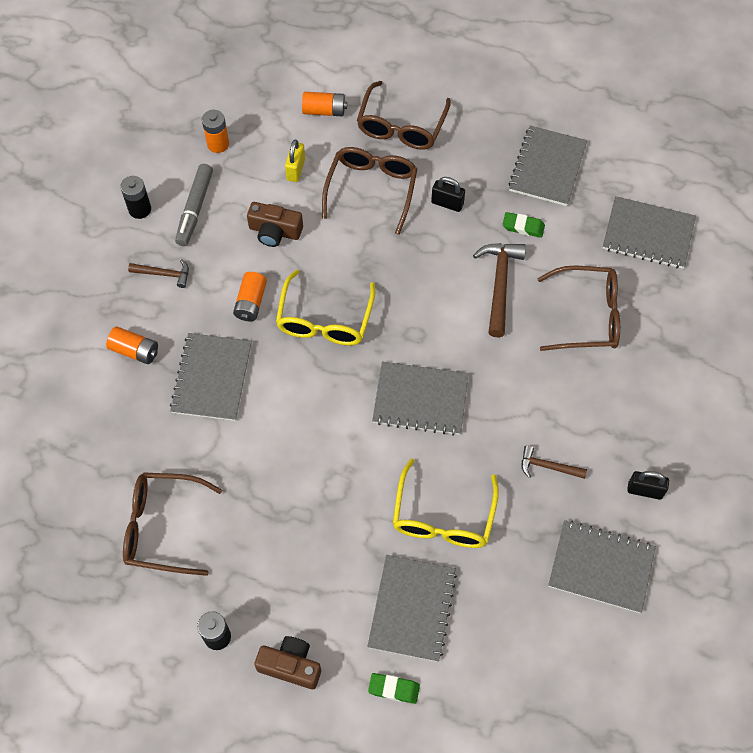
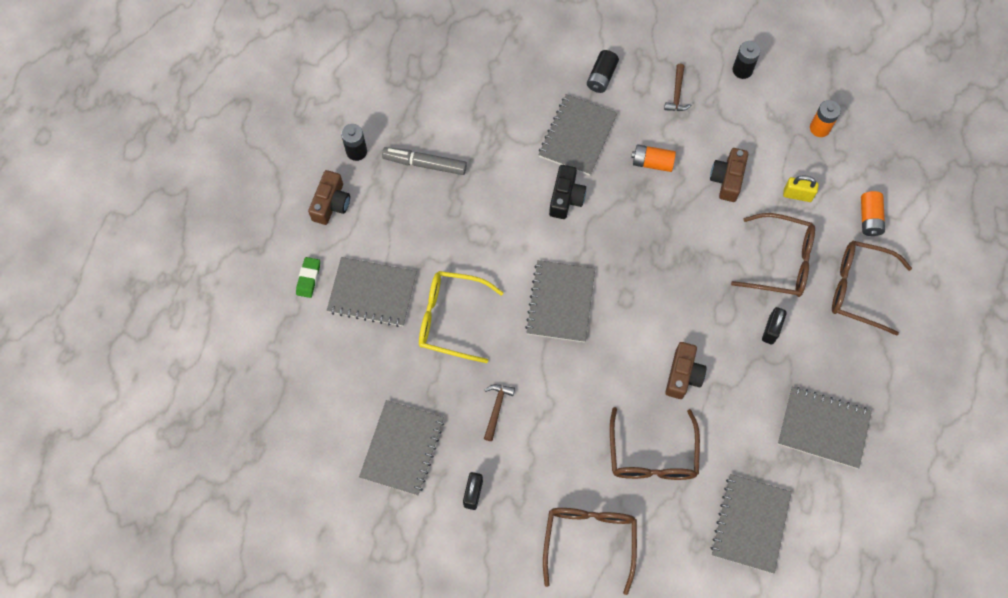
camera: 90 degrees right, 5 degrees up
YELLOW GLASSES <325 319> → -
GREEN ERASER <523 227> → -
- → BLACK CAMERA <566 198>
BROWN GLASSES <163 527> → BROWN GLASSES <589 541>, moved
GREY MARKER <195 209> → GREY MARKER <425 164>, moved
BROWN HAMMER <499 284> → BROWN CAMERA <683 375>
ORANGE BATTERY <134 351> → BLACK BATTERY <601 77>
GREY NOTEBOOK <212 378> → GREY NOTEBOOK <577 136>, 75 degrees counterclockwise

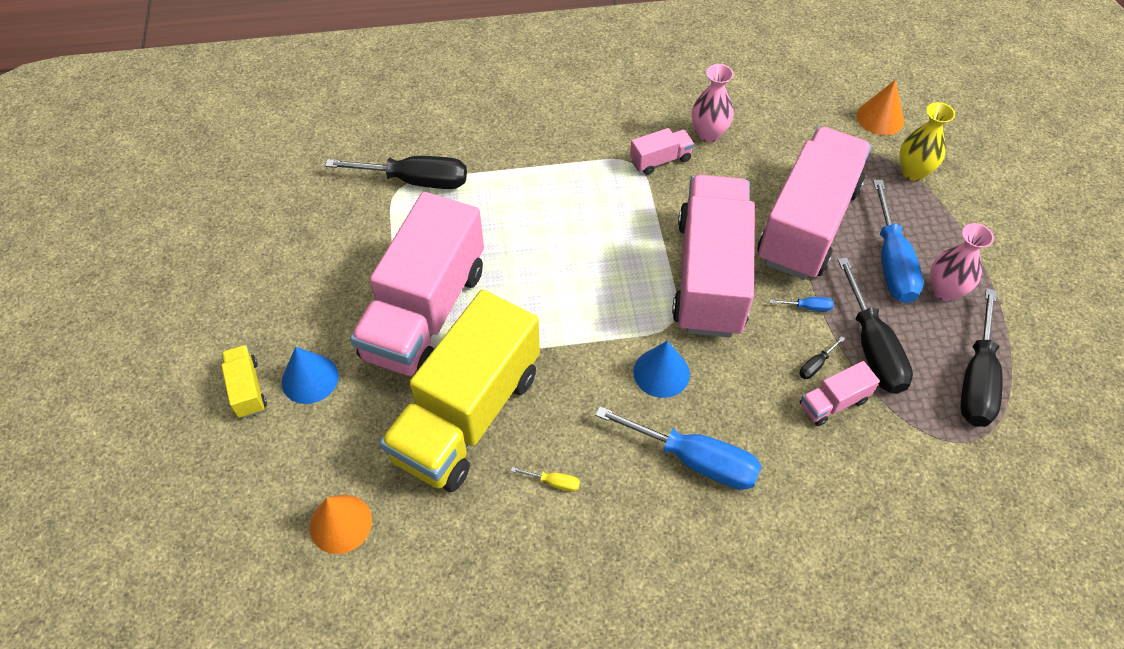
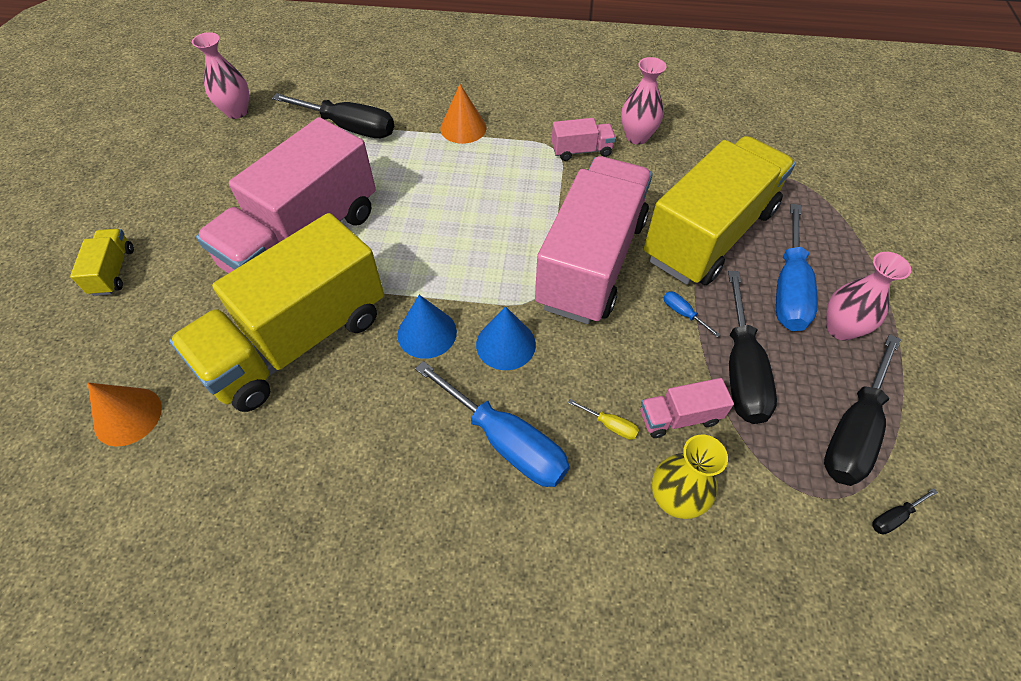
camera: 15 degrees right, 0 degrees up
- → PINK VASE <237 112>
BLUE CONE <310 378> → BLUE CONE <427 333>, moved
YELLOW SCREWDRIVER <554 482> → YELLOW SCREWDRIVER <610 425>, moved
BLACK SCREWDRIVER <816 365> → BLACK SCREWDRIVER <894 517>, moved
ORANGE CONE <880 118> → ORANGE CONE <463 128>, moved
YELLOW VASE <913 172> → YELLOW VASE <674 499>, moved
PINK TRUCK <807 224> → YELLOW TRUCK <709 234>
BLUE SCREWDRIVER <808 307> → BLUE SCREWDRIVER <683 313>, 150 degrees counterclockwise

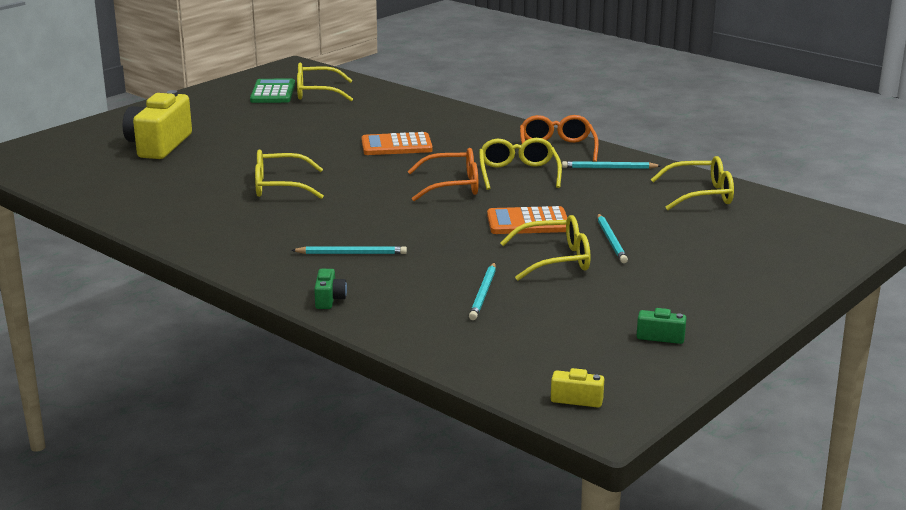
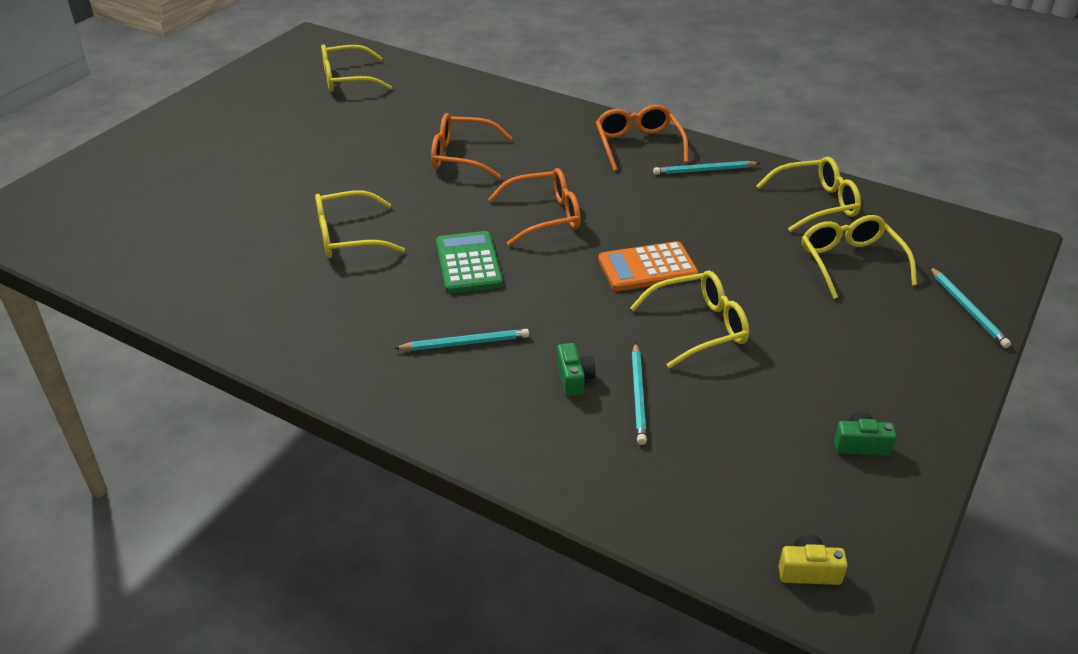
camera: 10 degrees left, 15 degrees up
YELLOW CAMERA <159 145> → -
GREEN CALCULATOR <273 92> → GREEN CALCULATOR <468 263>, moved
GREEN CAMERA <329 299> → GREEN CAMERA <574 379>, moved
YELLOW GLASSES <518 173> → YELLOW GLASSES <850 262>, moved
TURQUOISE PENCIL <611 240> → TURQUOISE PENCIL <968 309>, moved
ORANGE CALCULATOR <396 146> → ORANGE GLASSES <461 156>

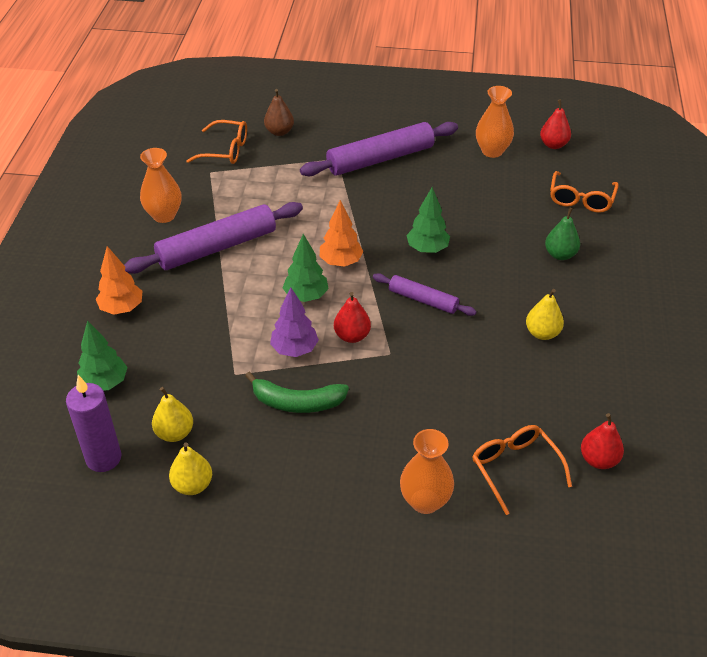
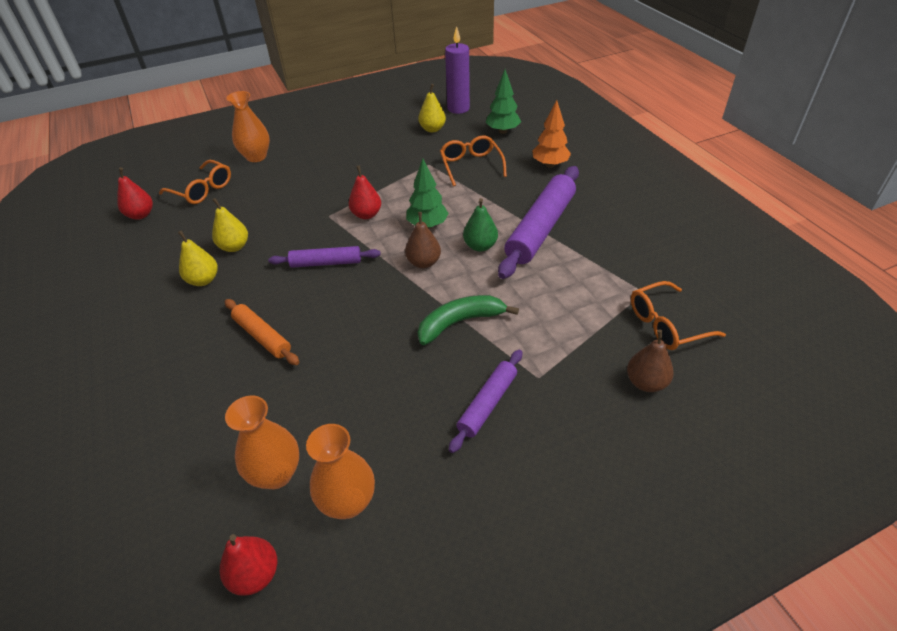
camera: 150 degrees right, 0 degrees up
PURPLE TREE <294 349> → -
GREEN TREE <427 249> → -
- → ORANGE ROLLING PIN <262 336>
ORANGE VASE <164 215> → ORANGE VASE <276 474>, moved
YELLOW PEAR <192 485> → YELLOW PEAR <234 247>, moved
GREEN BANANA <297 402> → GREEN BANANA <460 322>, moved
GREEN PEAR <560 255> → GREEN PEAR <480 246>, moved
ORANGE GLASSES <581 199> → ORANGE GLASSES <471 165>, moved
ORANGE TREE <341 262> → BROWN PEAR <424 263>
PURPLE ROLLING PIN <380 159> → PURPLE ROLLING PIN <487 404>, x0.56

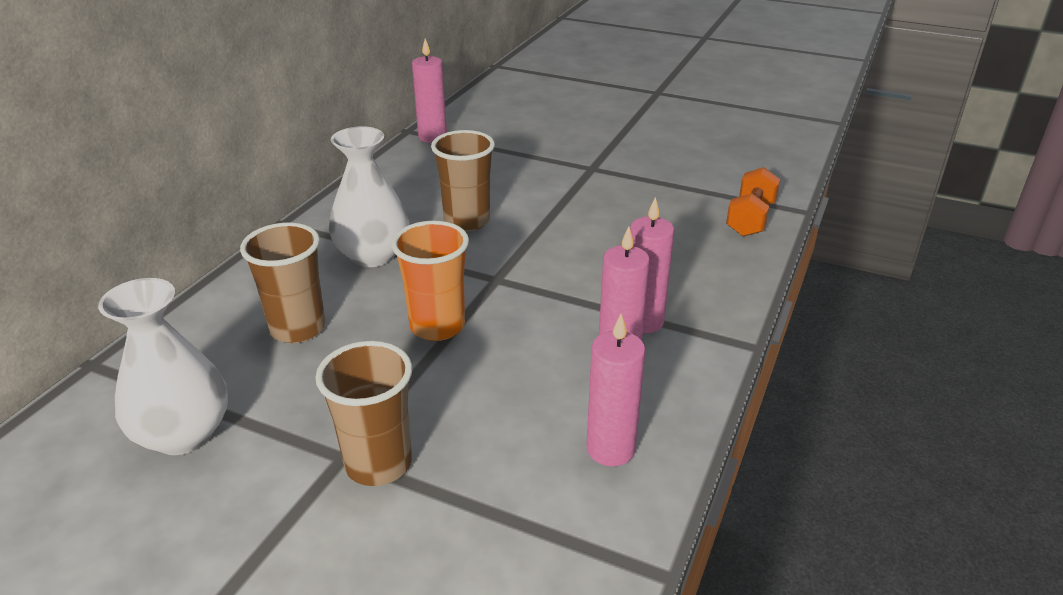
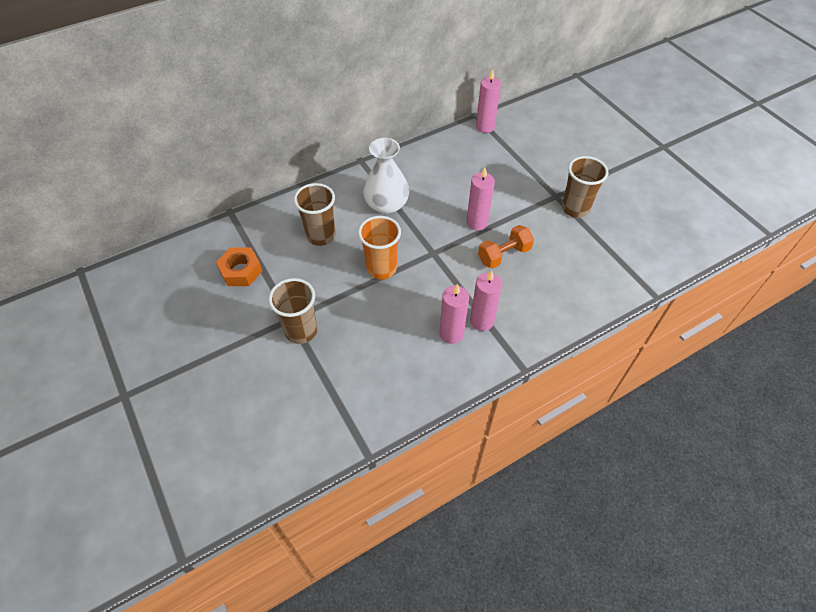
camera: 35 degrees right, 20 degrees up
BROWN CUP <467 221> → BROWN CUP <575 208>, moved
PINK CANDLE <610 449> → PINK CANDLE <477 222>, moved
ORANGE DUMBBELL <750 219> → ORANGE DUMBBELL <504 255>, moved
WHITE VASE <183 434> → ORANGE NUT <241 271>

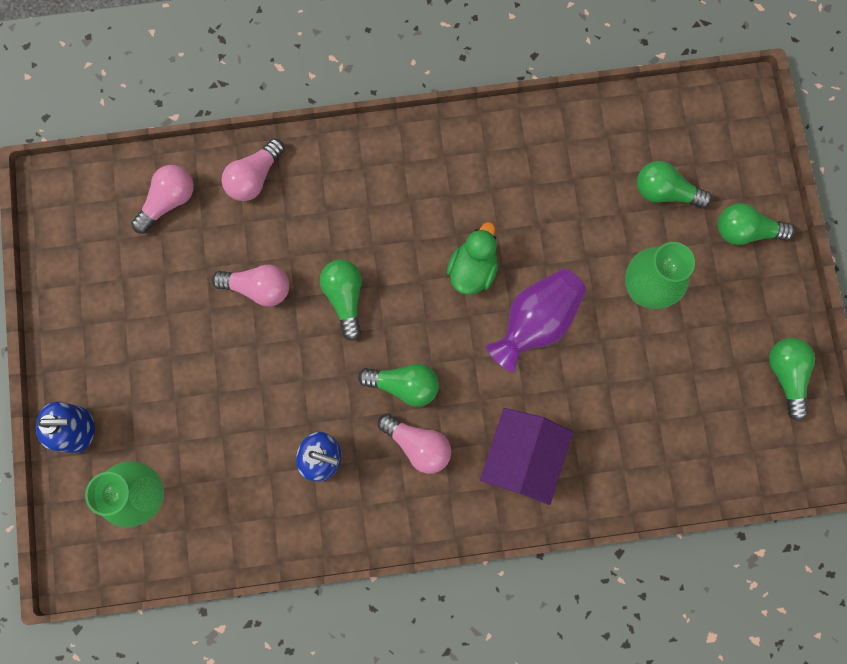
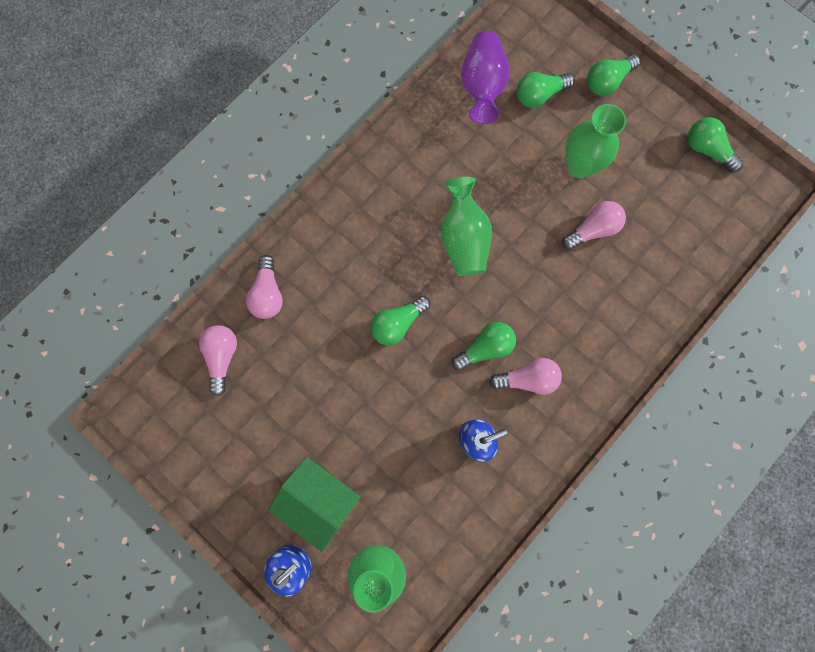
camera: 40 degrees left, 0 degrees up
PURPLE HOUSE <521 457> → -
- → GREEN HOUSE <320 499>
PINK LIGHT BULB <258 288> → PINK LIGHT BULB <592 230>, moved
PURPLE VASE <535 322> → PURPLE VASE <482 87>, moved
GREEN DUCK <472 269> → GREEN VASE <463 238>
GREEN LIGHT BULB <345 298> → GREEN LIGHT BULB <397 323>, 75 degrees counterclockwise

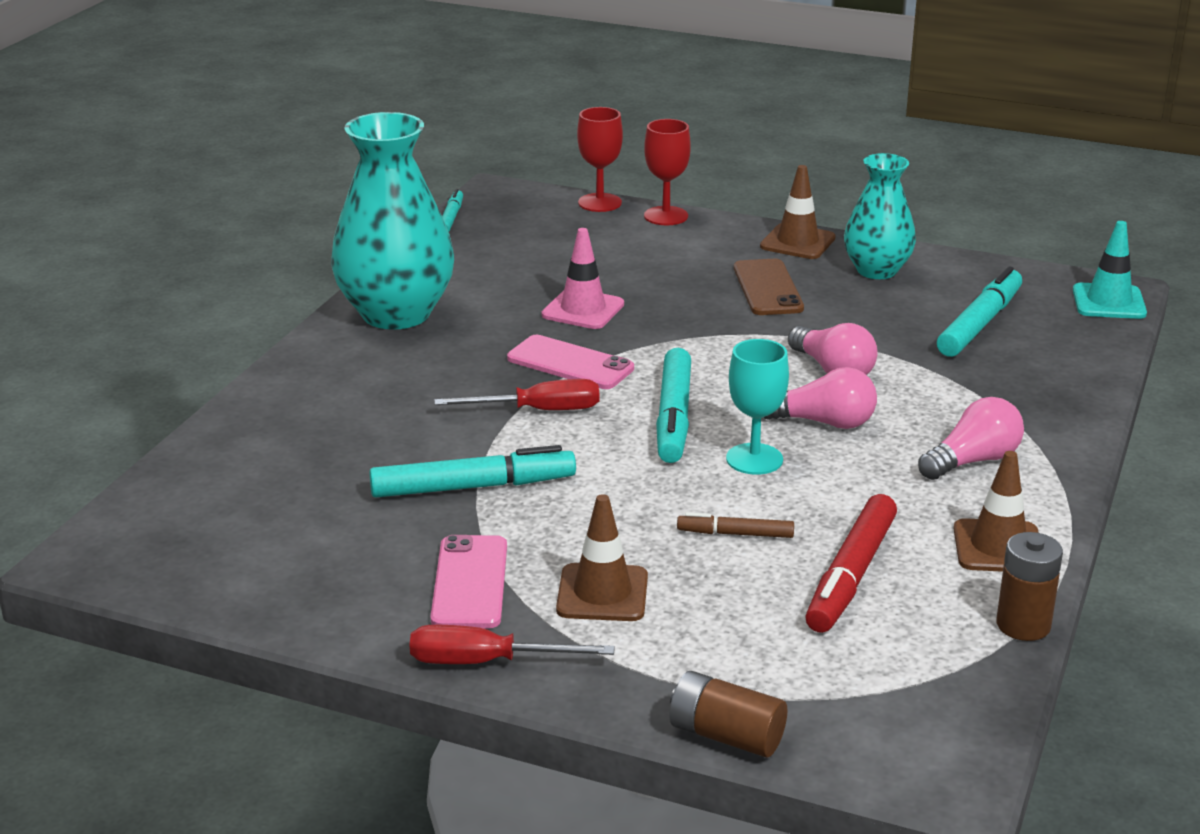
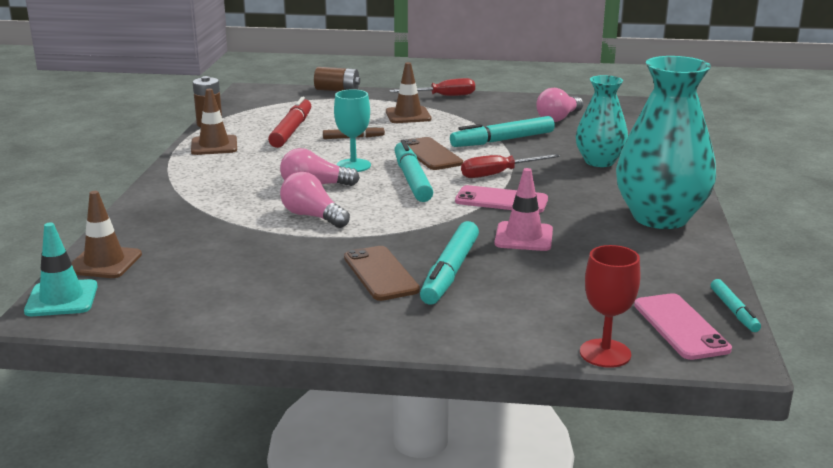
camera: 165 degrees right, 5 degrees down
RED GOBLET <666 216> → -
- → BROWN PHONE <430 154>
PINK PHONE <470 583> → PINK PHONE <680 327>, moved
BROWN TRAFFIC CONE <797 242> → BROWN TRAFFIC CONE <104 262>, moved
TURQUOISE VASE <876 270> → TURQUOISE VASE <599 162>, moved
PINK LIGHT BULB <973 461> → PINK LIGHT BULB <558 118>, moved
TURQUOISE MARKER <979 324> → TURQUOISE MARKER <450 272>, moved

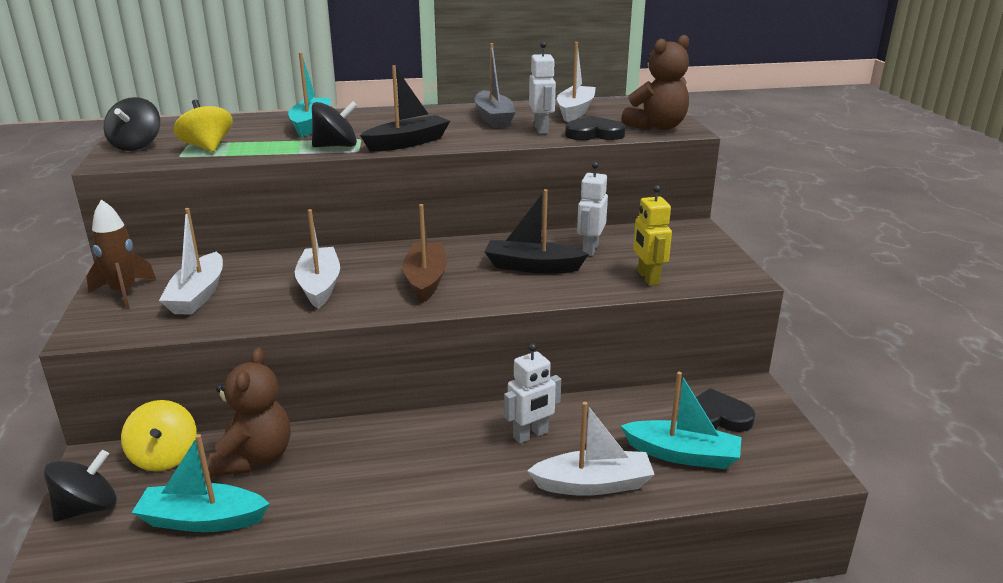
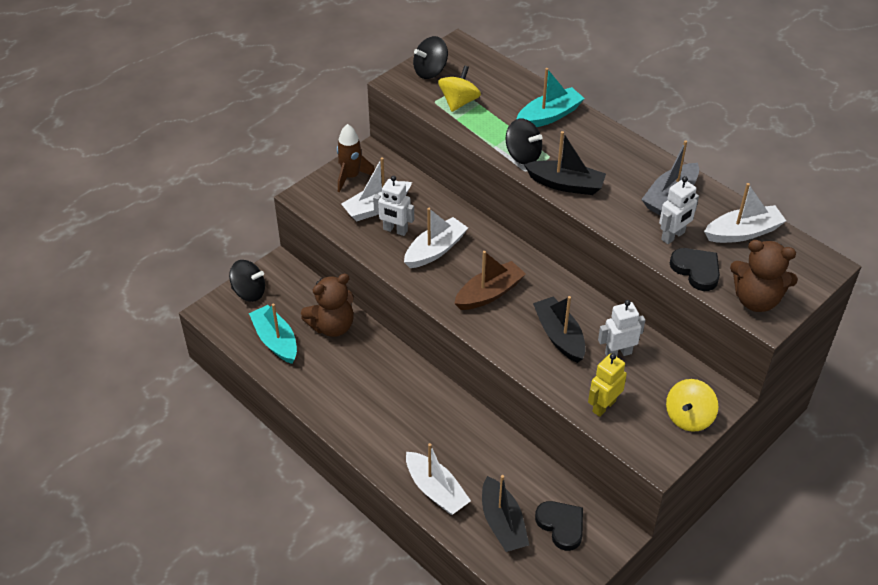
camera: 55 degrees right, 20 degrees up
YELLOW SPINNING TOP <164 457> → YELLOW SPINNING TOP <688 417>, moved
WHITE ROBOT <530 435> → WHITE ROBOT <395 230>, moved
TURQUOISE BOAT <682 454> → BLACK BOAT <502 523>

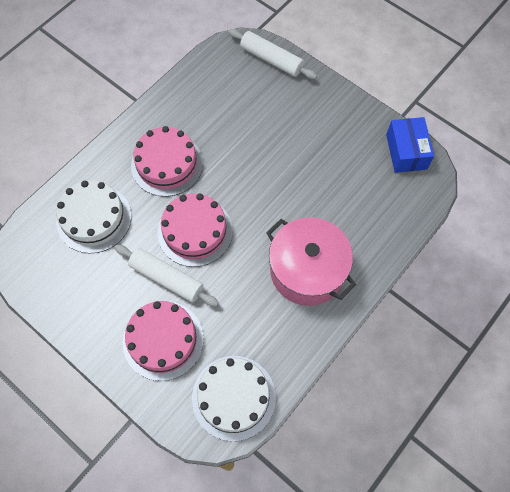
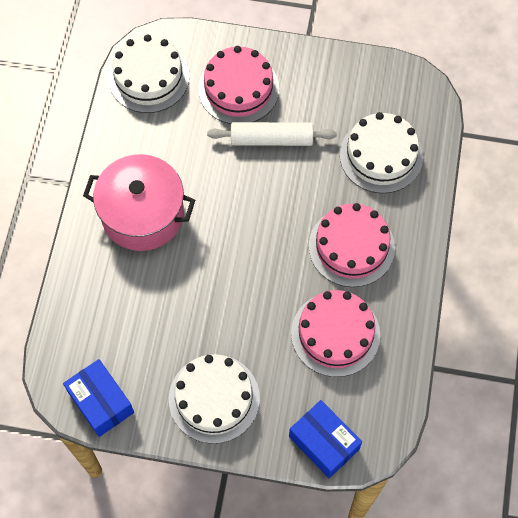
camera: 150 degrees right, 0 degrees up
- → WHITE CAKE <214 398>
PINK CAKE <195 231> → PINK CAKE <335 334>, moved
WHITE ROLLING PIN <271 59> → BLUE BOX <324 443>

